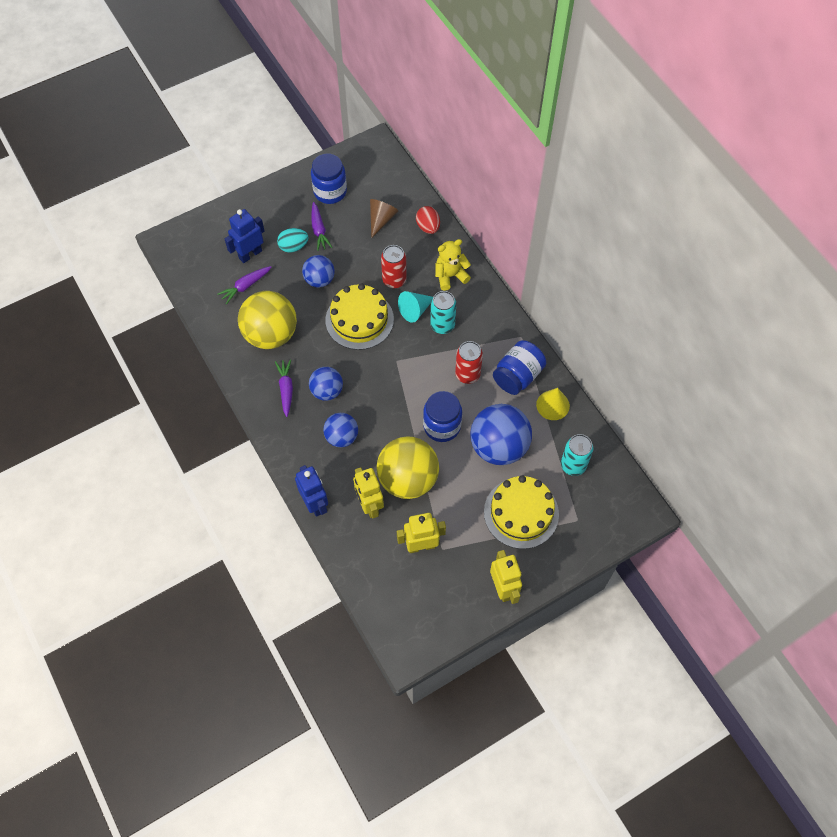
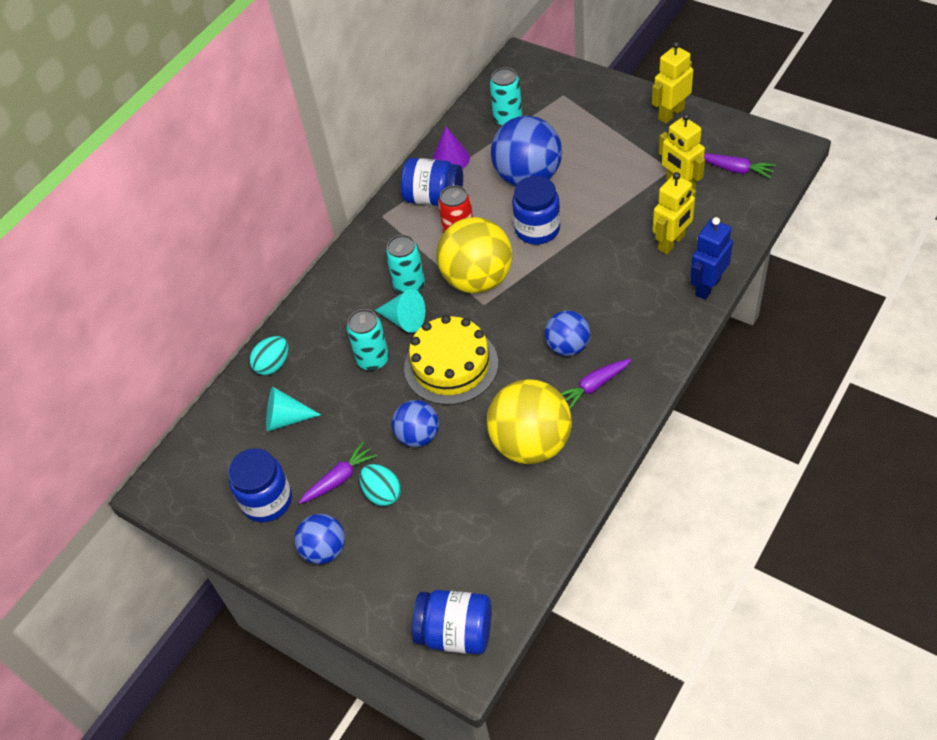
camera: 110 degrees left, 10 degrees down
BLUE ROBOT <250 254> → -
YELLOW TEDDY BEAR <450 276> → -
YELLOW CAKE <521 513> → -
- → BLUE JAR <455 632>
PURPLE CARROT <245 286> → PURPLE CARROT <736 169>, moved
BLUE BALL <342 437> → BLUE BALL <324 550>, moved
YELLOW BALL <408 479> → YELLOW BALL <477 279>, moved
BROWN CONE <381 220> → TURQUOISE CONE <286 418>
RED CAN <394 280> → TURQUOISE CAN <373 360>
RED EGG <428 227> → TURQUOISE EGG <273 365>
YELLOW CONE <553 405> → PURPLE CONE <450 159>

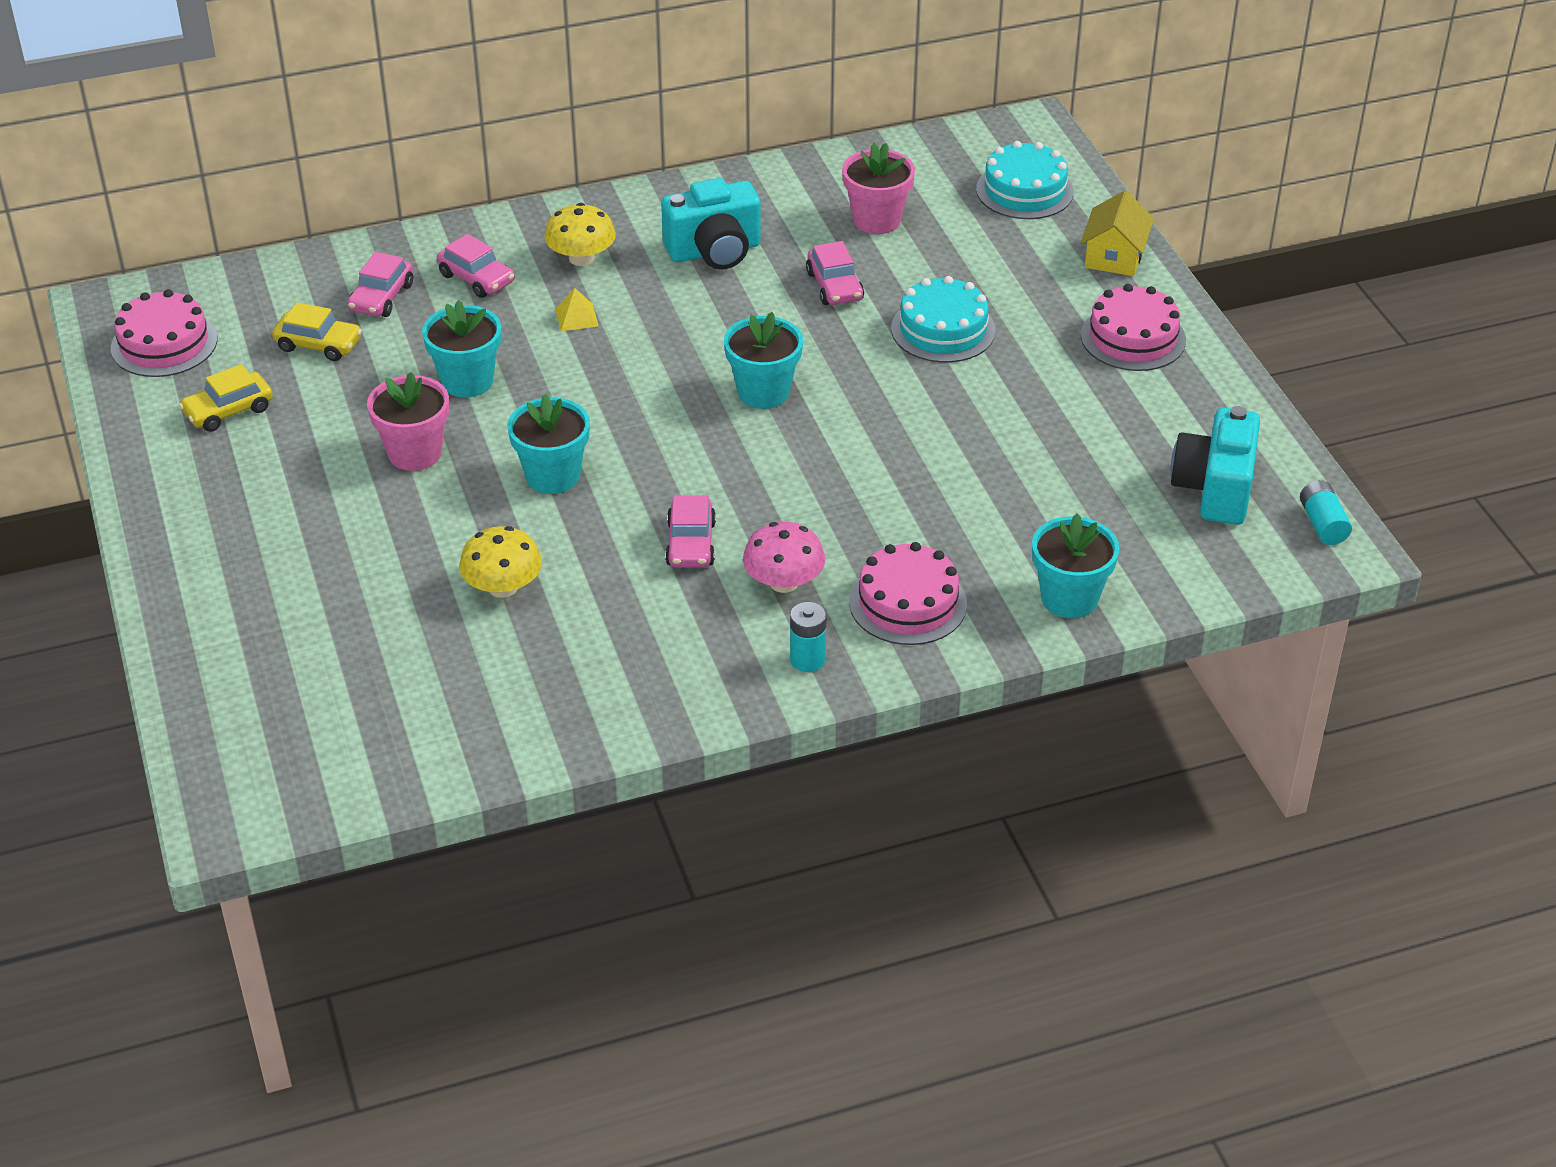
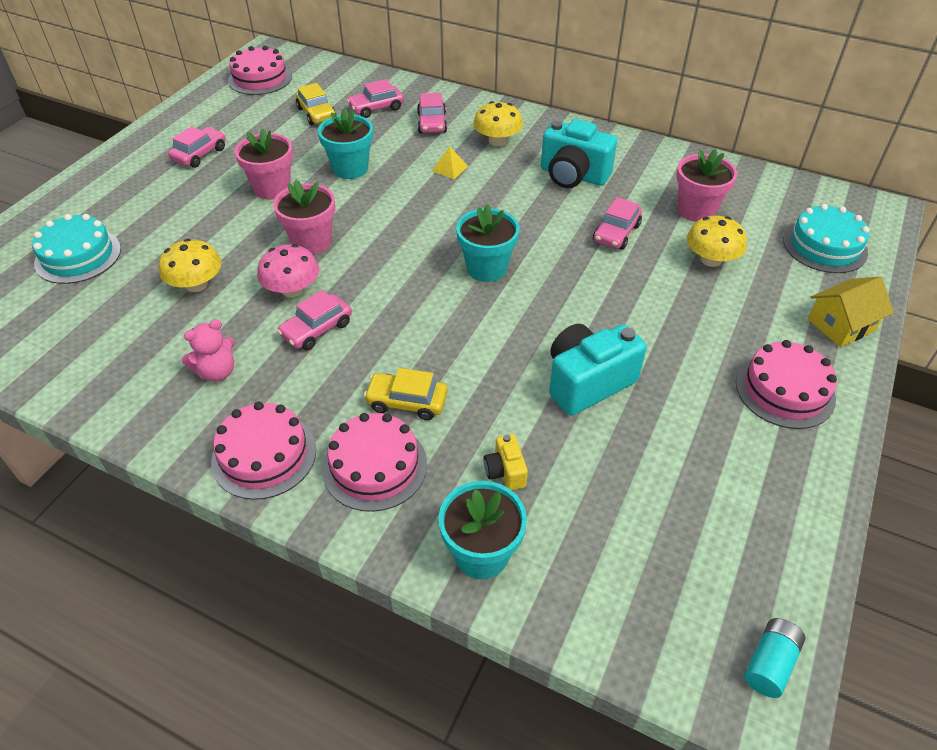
camera: 45 degrees right, 5 degrees up
- → PINK CAR <200 154>
- → PINK TEDDY BEAR <217 372>
- → YELLOW CAMERA <505 471>
- → YELLOW MUSHROOM <711 259>
YELLOW CAR <228 411> → YELLOW CAR <407 402>, moved
PINK MUSHROOM <784 582> → PINK MUSHROOM <292 289>, moved
TURQUOISE CAKE <943 329> → TURQUOISE CAKE <78 256>, moved
TURQUOISE CAMERA <1214 489> → TURQUOISE CAMERA <587 382>, moved
TURQUOISE BATTERY <807 660> → PINK CAKE <264 455>
TURQUOISE FLOWER POT <553 476> → PINK FLOWER POT <311 242>

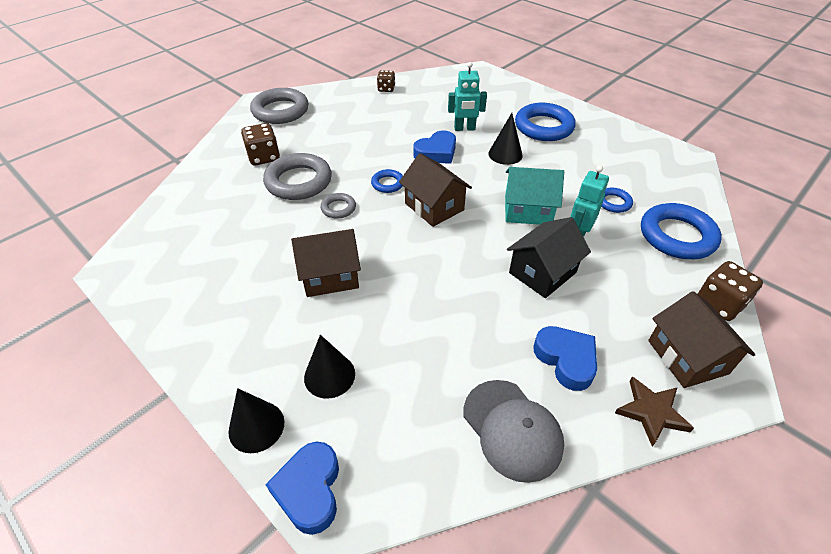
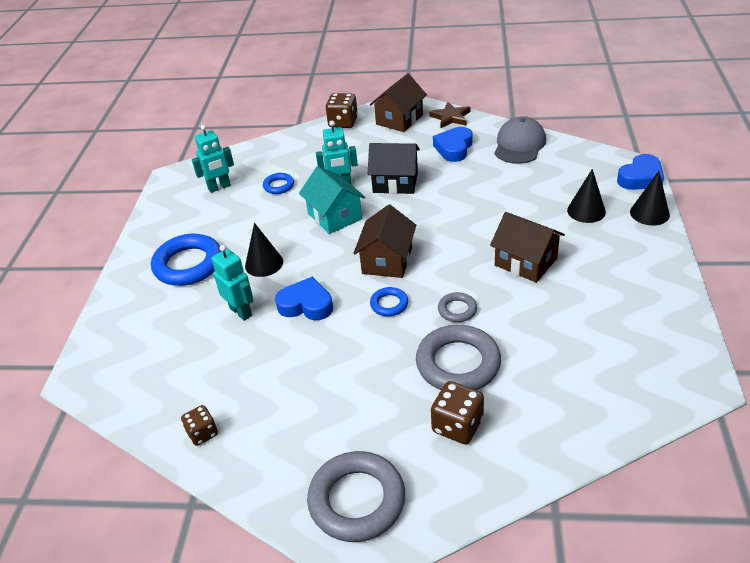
camera: 125 degrees left, 5 degrees down
BLUE RING <677 236> → -
- → TURQUOISE ROBOT <219 187>

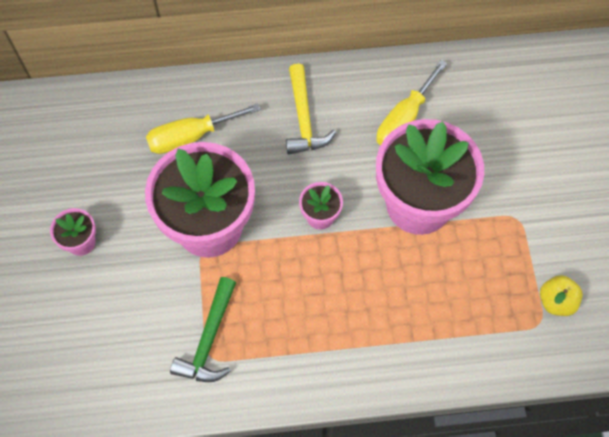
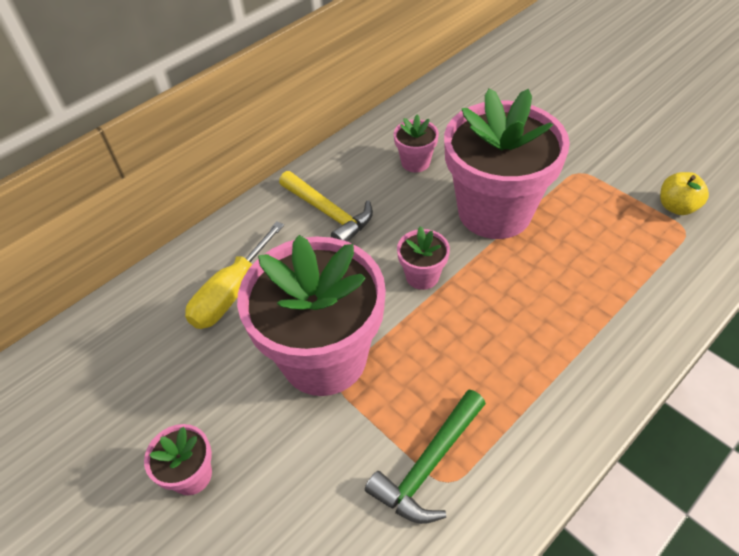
camera: 35 degrees left, 15 degrees down
YELLOW SCREWDRIVER <404 119> → PINK FLOWER POT <415 162>
GREEN HAMMER <209 340> → GREEN HAMMER <429 465>, 60 degrees clockwise

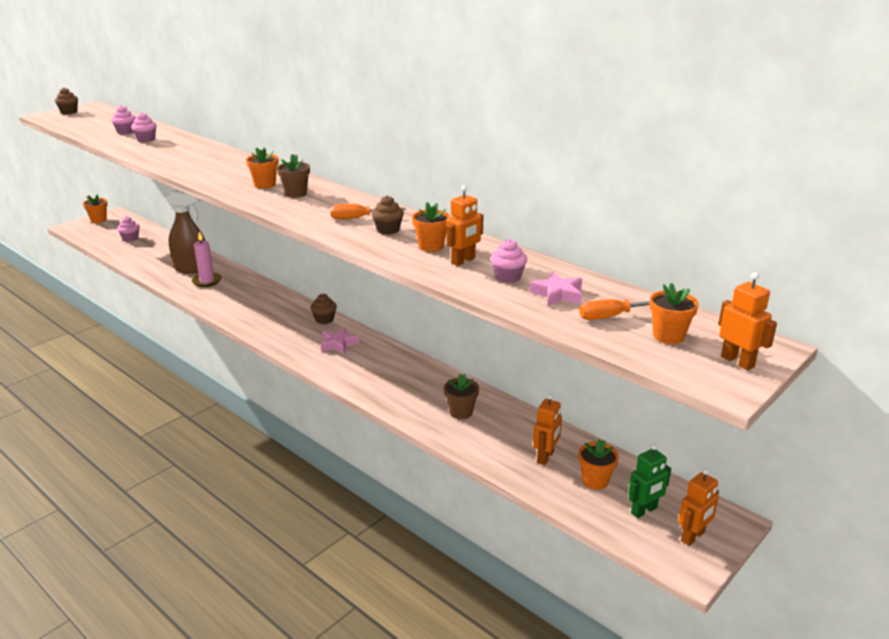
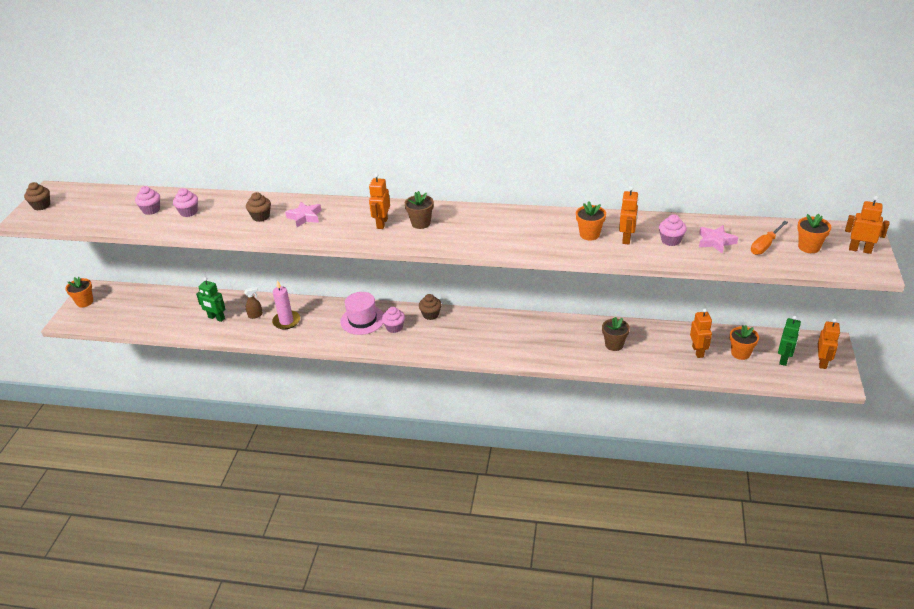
camera: 30 degrees left, 10 degrees up
ORANGE SCREWDRIVER <358 218> → -
- → GREEN ROBOT <216 318>
- → PINK HAT <362 320>
PINK CUPCAKE <130 238> → PINK CUPCAKE <394 327>, moved
PINK STAR <338 344> → PINK STAR <305 217>, moved
BROWN CUPCAKE <388 230> → BROWN CUPCAKE <261 217>, moved
ORANGE FLOWER POT <265 184> → ORANGE ROBOT <382 223>
BROWN SPRAY BOTTLE <192 269> → BROWN SPRAY BOTTLE <255 315>, x0.42

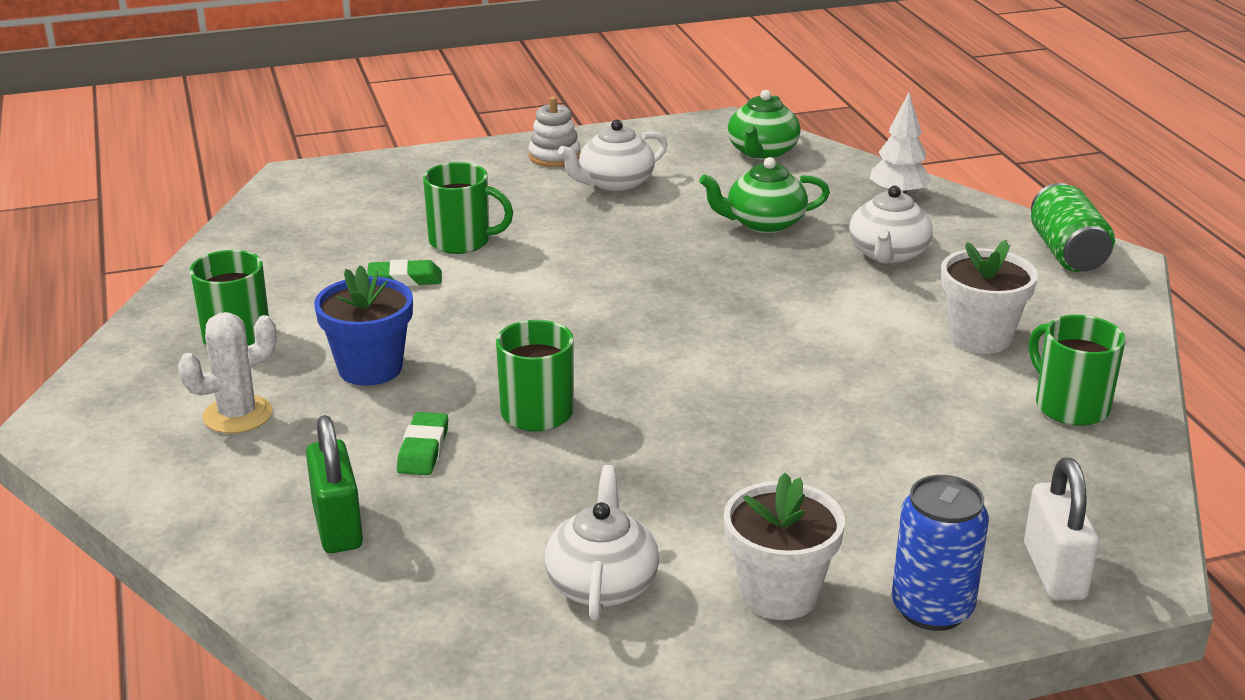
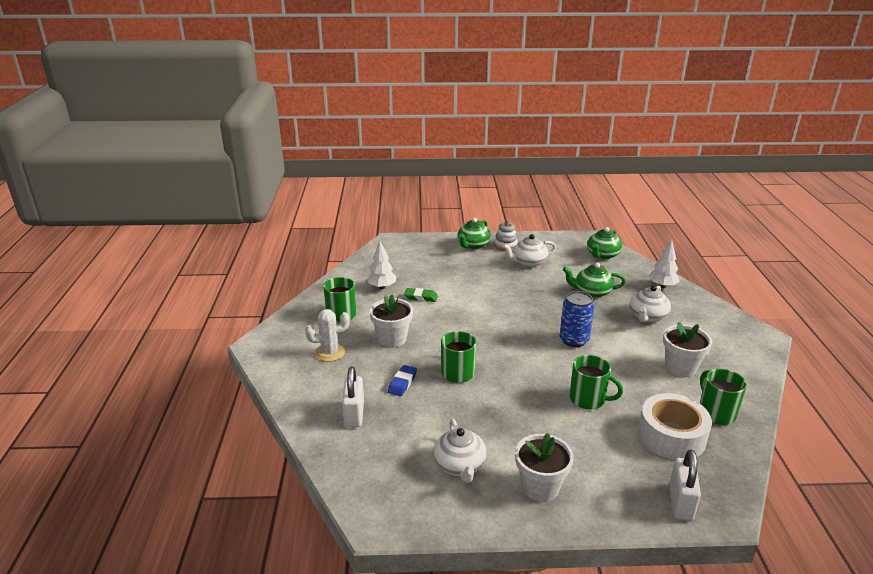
camera: 15 degrees right, 0 degrees up
GREEN CAN <1067 253> → -
- → WHITE TREE <382 287>
- → GREEN TEAPOT <473 245>
- → WHITE TAPE <671 436>
GREEN MUG <462 241> → GREEN MUG <588 399>, moved
BLUE CAN <932 609> → BLUE CAN <574 340>, moved
GREEN PADLOCK <337 526> → WHITE PADLOCK <354 414>
BLUE FLOWER POT <370 368> → WHITE FLOWER POT <392 339>
GREEN ERASER <423 449> → BLUE ERASER <402 383>
WHITE TEAPOT <602 584> → WHITE TEAPOT <460 465>, 150 degrees clockwise

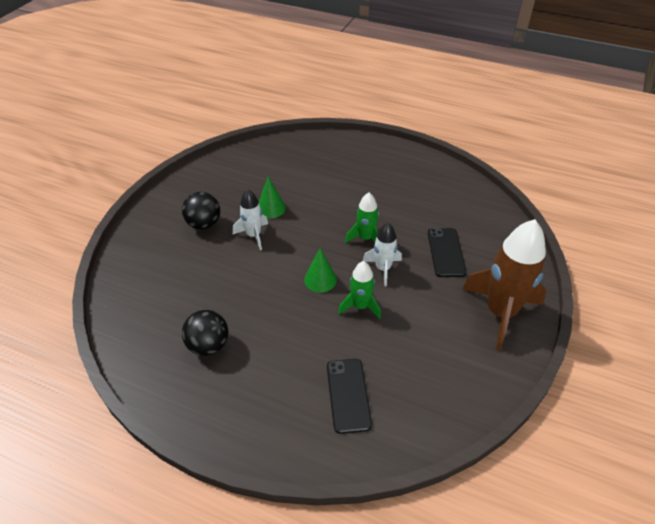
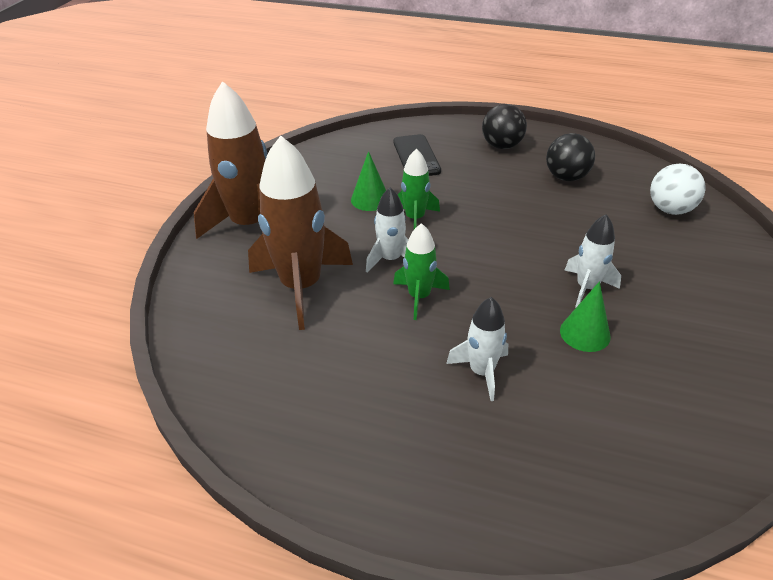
camera: 175 degrees right, 5 degrees down
- → WHITE ROCKET <481 372>
- → WHITE BALL <670 209>
BLACK BALL <204 224> → BLACK BALL <501 146>, moved
GREEN CONE <320 279> → GREEN CONE <370 199>, moved
BLACK PHONE <446 252> → BROWN ROCKET <301 286>

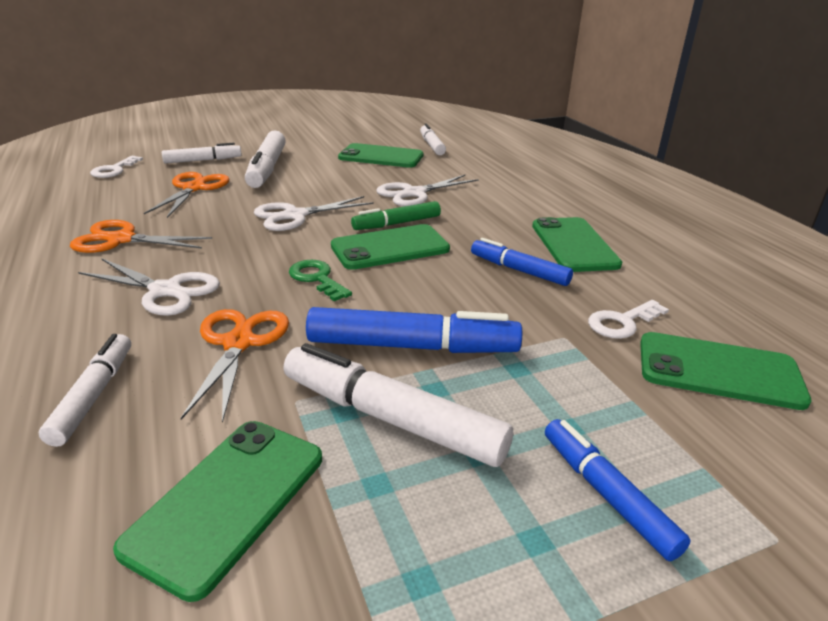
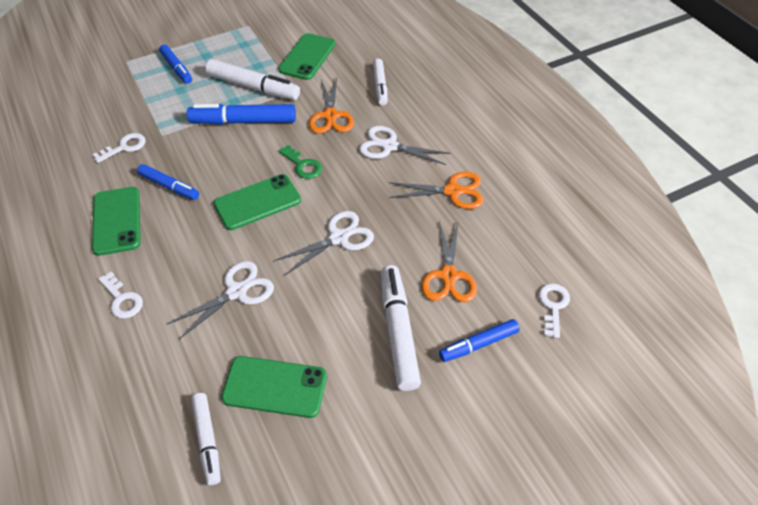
camera: 175 degrees right, 20 degrees up
GREEN MARKER <396 223> → -
GREEN PHONE <718 371> → -
- → WHITE KEY <122 299>
WHITE MARKER <203 160> → BLUE MARKER <478 344>

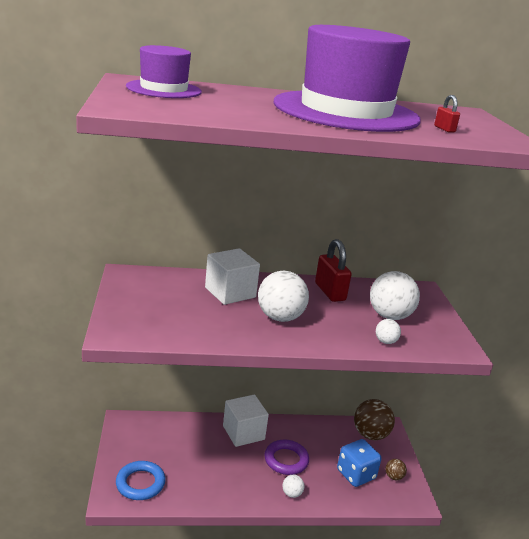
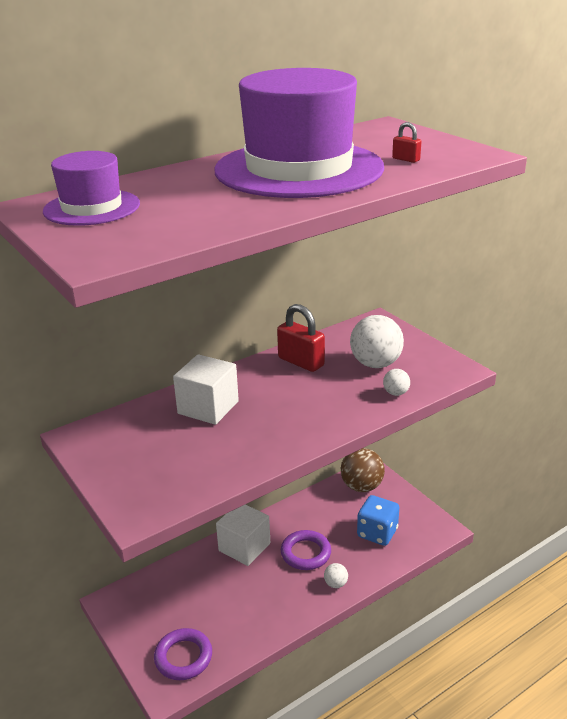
camera: 25 degrees left, 5 degrees up
WHITE BALL <280 317> → -
BROWN BALL <393 477> → -
BLUE RING <140 483> → PURPLE RING <183 657>

